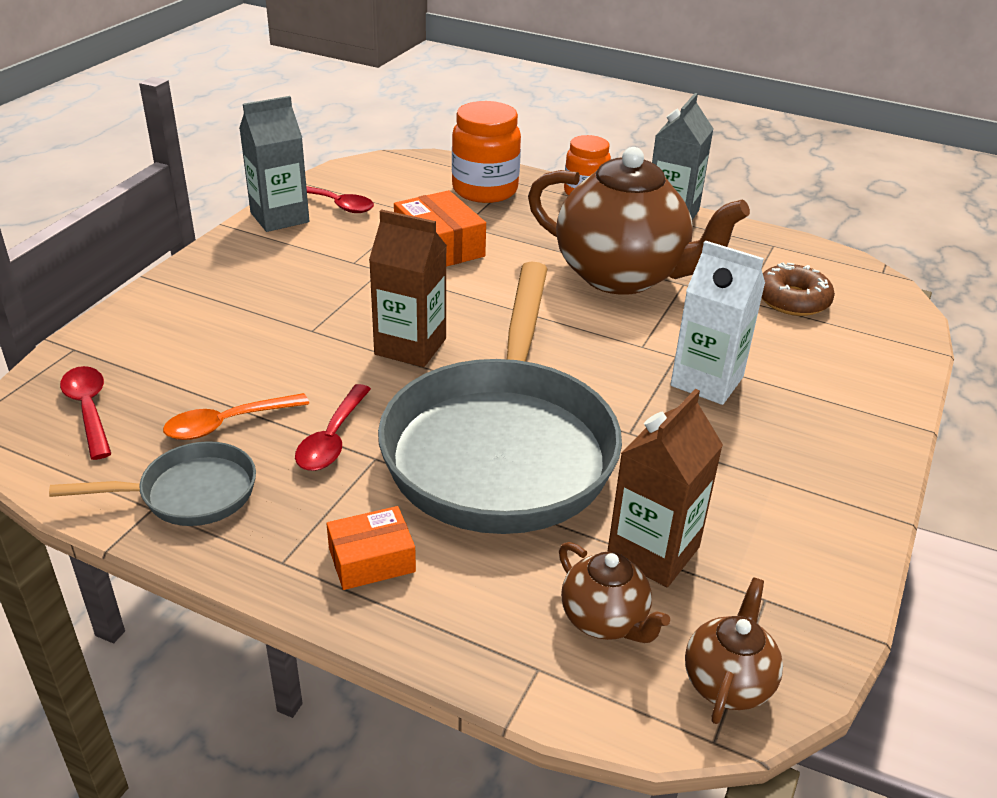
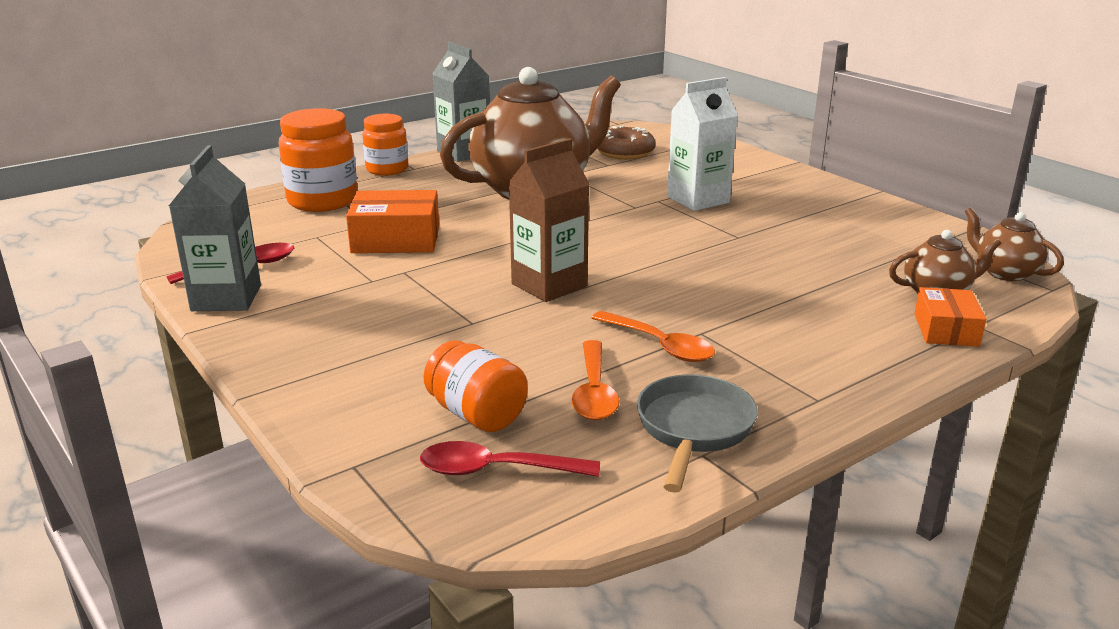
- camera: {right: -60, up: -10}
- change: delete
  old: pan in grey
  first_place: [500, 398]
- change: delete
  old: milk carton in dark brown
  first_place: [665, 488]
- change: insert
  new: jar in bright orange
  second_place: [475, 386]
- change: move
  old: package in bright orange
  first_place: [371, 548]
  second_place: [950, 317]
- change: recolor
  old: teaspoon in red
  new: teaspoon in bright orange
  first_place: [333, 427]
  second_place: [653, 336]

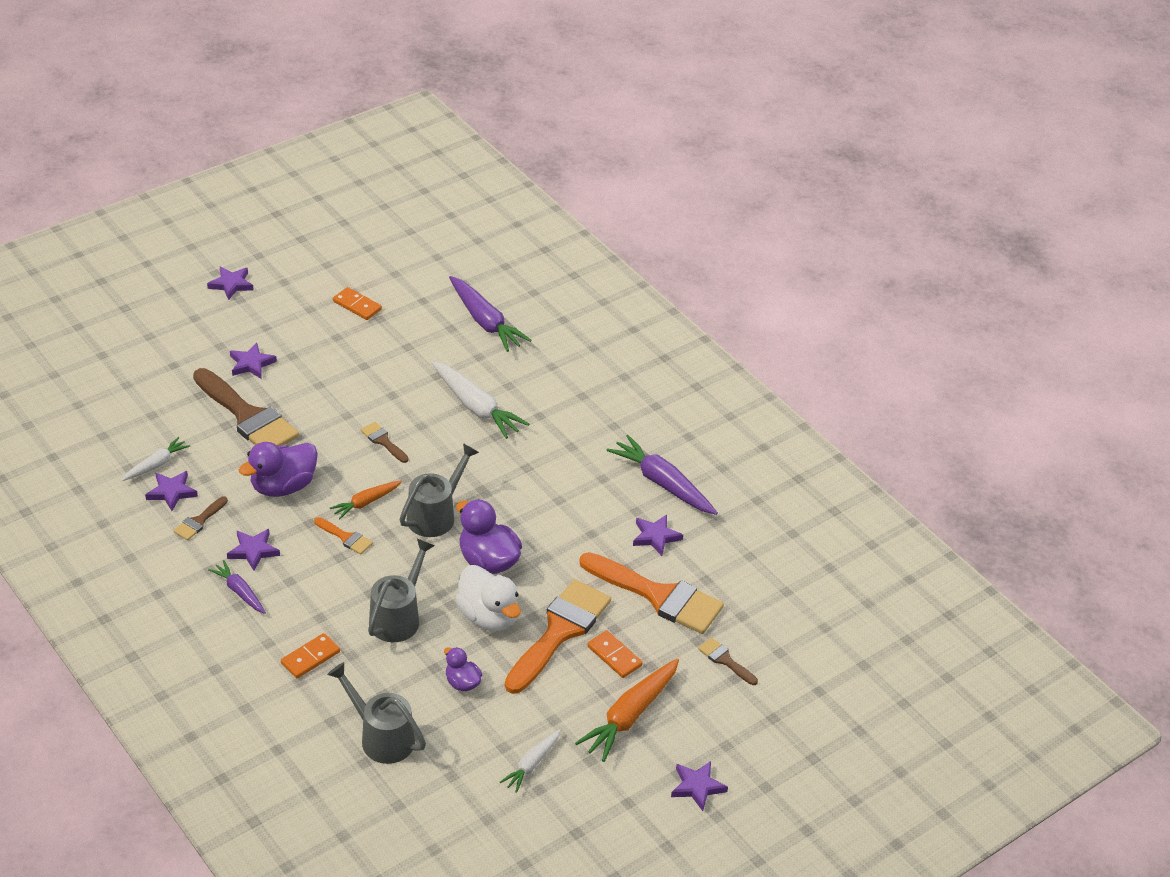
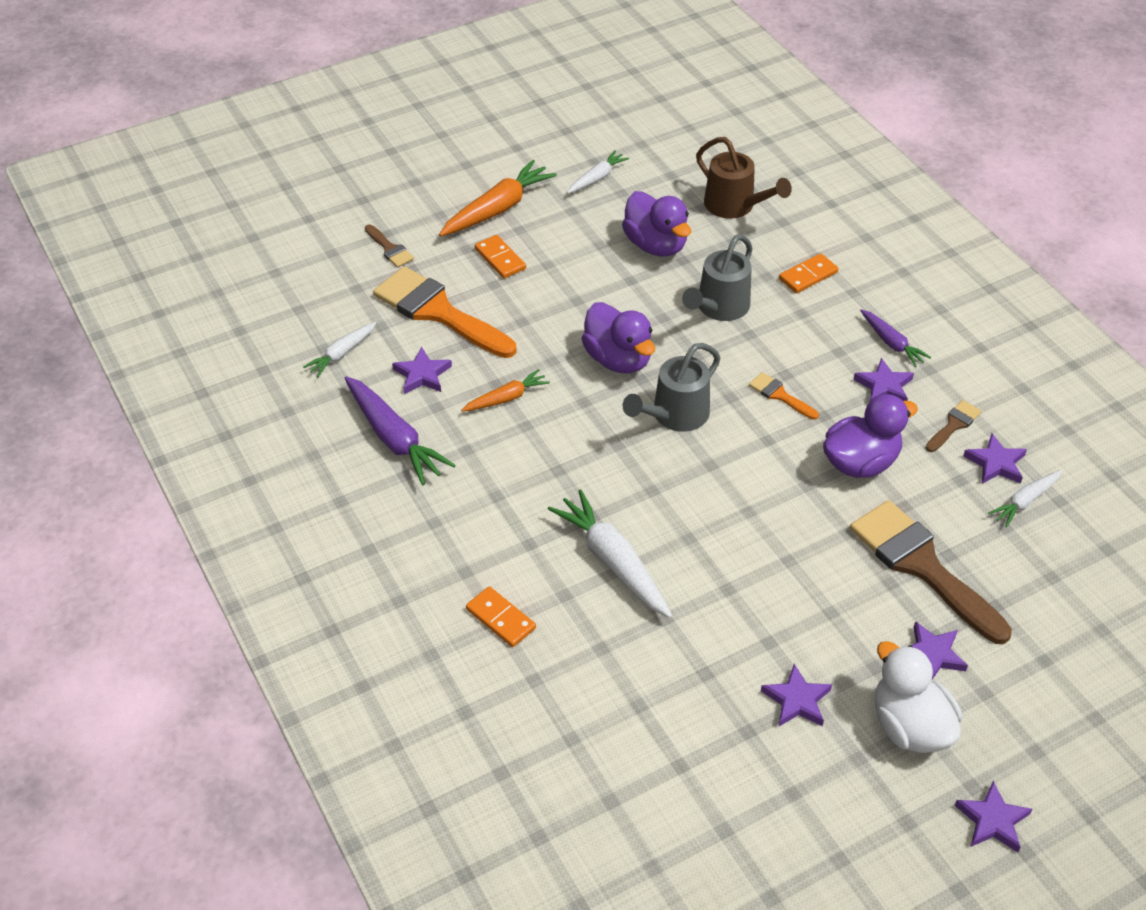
- camera: {right: -170, up: 5}
- change: delete
  old: paint brush in dark brown
  first_place: [385, 442]
- change: delete
  old: root vegetable in violet
  first_place: [490, 314]
- change: delete
  old: paint brush in bright orange
  first_place: [558, 636]
- change: insert
  new: root vegetable in pure white
  second_place: [339, 349]
- change: move
  old: root vegetable in bright orange
  first_place: [366, 499]
  second_place: [505, 390]
- change: move
  old: domino tile in bright orange
  first_place: [357, 303]
  second_place: [501, 616]
- change: move
  old: toy duck in pure white
  first_place: [488, 598]
  second_place: [918, 697]
- change: move
  old: star shape in violet
  first_place: [699, 786]
  second_place: [796, 695]
- change: recolor
  old: sprinkling can in grey
  new: sprinkling can in dark brown
  first_place: [376, 713]
  second_place: [744, 178]
- change: resize
  old: toy duck in violet
  first_place: [463, 669]
  second_place: [656, 223]
  factor: 1.8

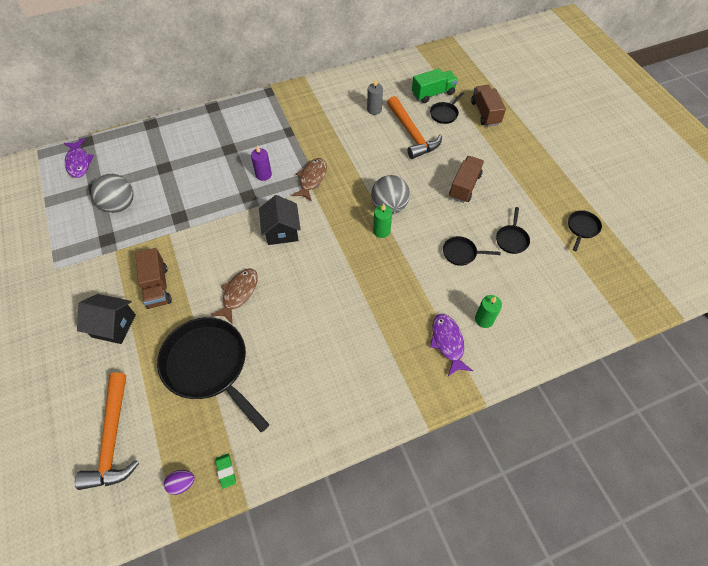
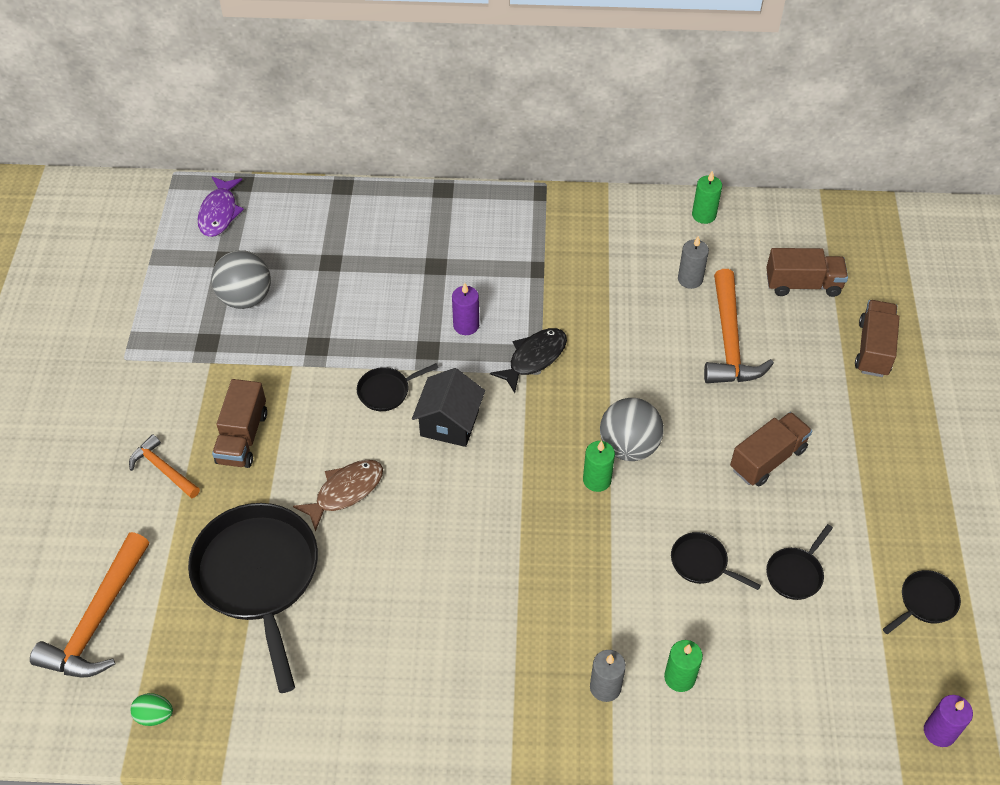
- camera: {right: 25, up: -5}
- change: delete
  old: gum eraser in green
  first_place: [225, 471]
- change: insert
  new: wax candle in green
  second_place: [707, 197]
- change: insert
  new: wax candle in violet
  second_place: [948, 721]
- change: move
  old: pan in ebony
  first_place: [447, 108]
  second_place: [398, 387]
- change: replace
  old: house in ebony
  new: carpenter's hammer in bright orange
  first_place: [106, 319]
  second_place: [164, 466]
- change: replace
  old: fish figure in violet
  new: wax candle in grey
  first_place: [451, 345]
  second_place: [608, 676]
- change: recolor
  old: egg shape in violet
  new: egg shape in green
  first_place: [179, 482]
  second_place: [152, 709]
- change: recolor
  old: fish figure in dark brown
  new: fish figure in ebony
  first_place: [309, 179]
  second_place: [528, 360]
- change: recolor
  old: truck in green
  new: truck in dark brown
  first_place: [435, 85]
  second_place: [807, 272]

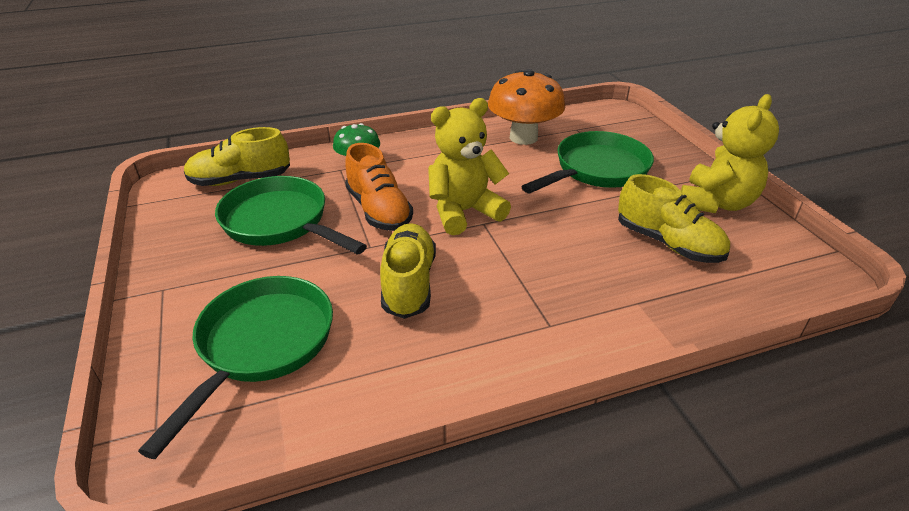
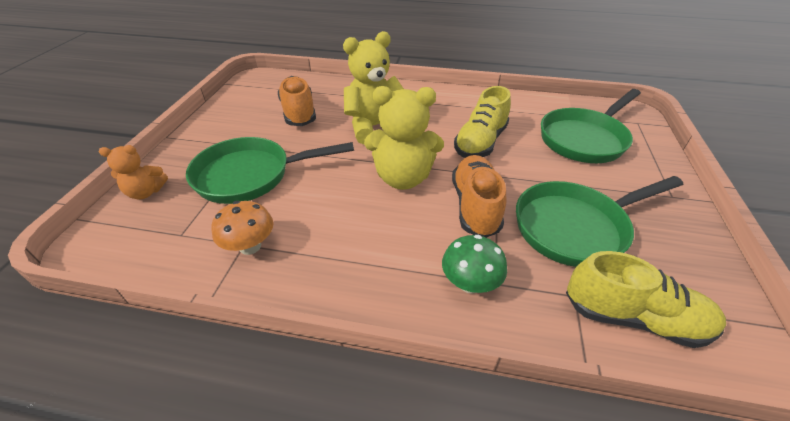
- camera: {right: -150, up: 5}
- change: insert
  new: stuffed bear in bright orange
  second_place: [133, 172]
- change: move
  old: stuffed bear in yellow
  first_place: [730, 153]
  second_place: [373, 87]
- change: recolor
  old: lace-up shoe in yellow
  new: lace-up shoe in bright orange
  first_place: [674, 218]
  second_place: [297, 101]
- change: rotate
  old: pan in green
  first_place: [291, 215]
  second_place: [599, 221]
  degrees: 90
- change: resize
  old: toadstool in bright orange
  first_place: [526, 107]
  second_place: [242, 228]
  factor: 0.58

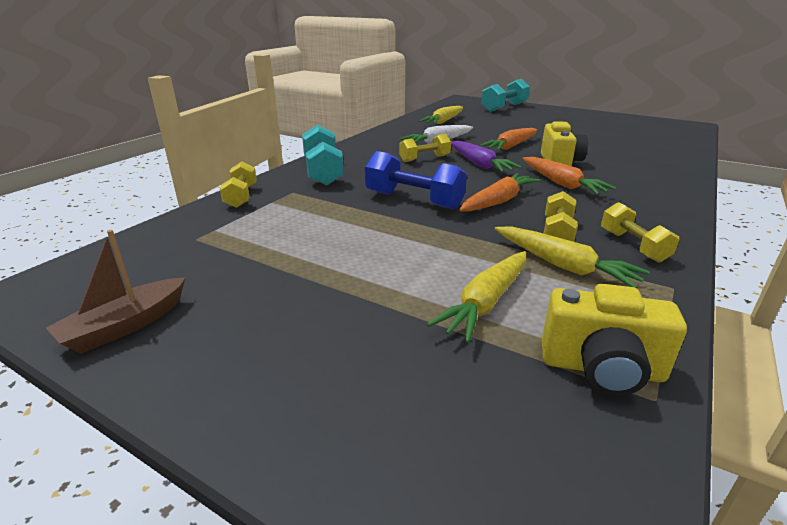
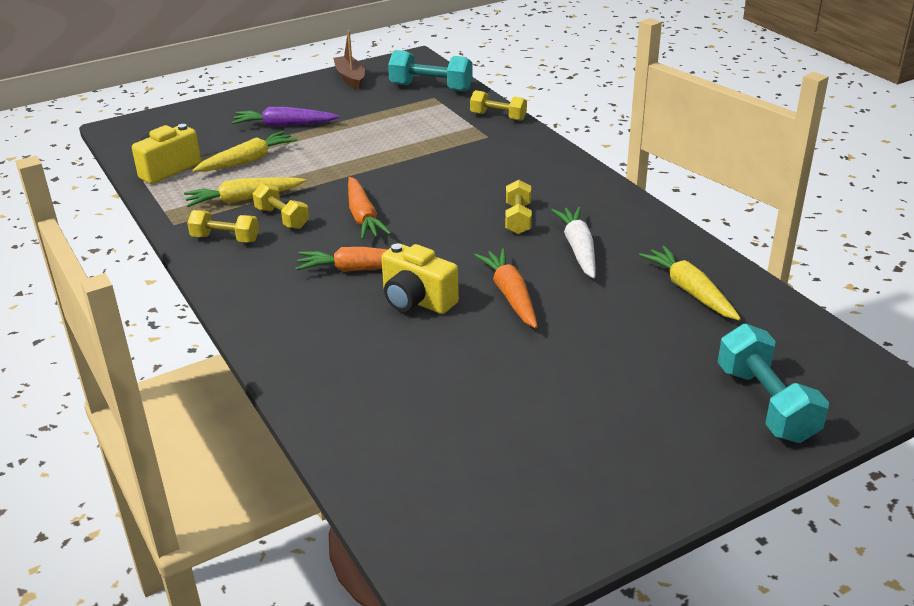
- camera: {right: 120, up: 5}
- change: delete
  old: dumbbell in royal blue
  first_place: [416, 180]
- change: move
  old: dumbbell in teal
  first_place: [323, 155]
  second_place: [430, 71]
- change: move
  old: root vegetable in violet
  first_place: [486, 156]
  second_place: [285, 117]
- change: rotate
  old: root vegetable in yellow
  first_place: [476, 297]
  second_place: [245, 151]
  degrees: 75

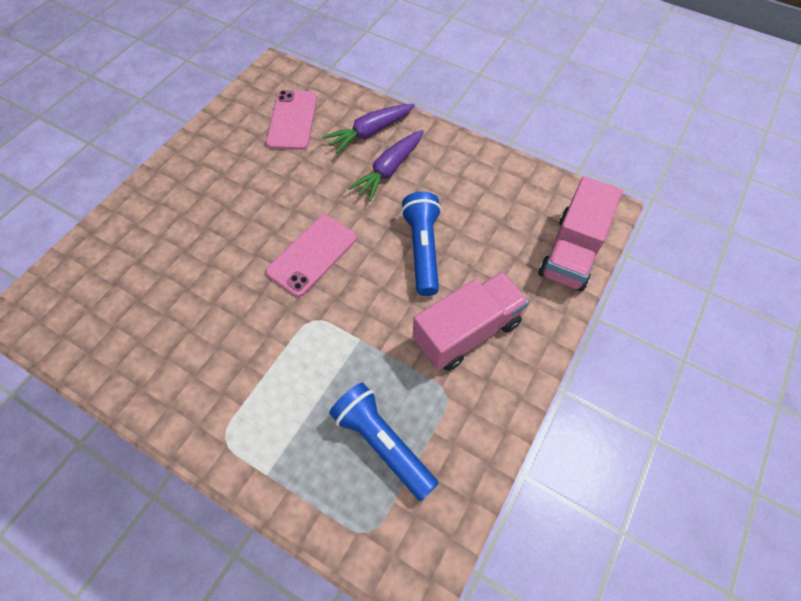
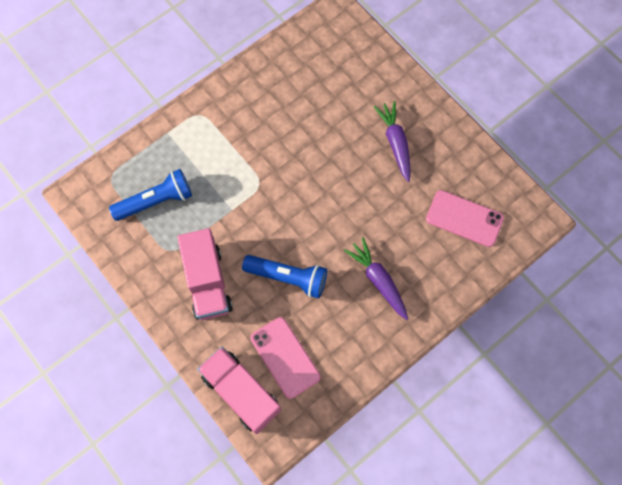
- camera: {right: 110, up: 10}
- change: move
  old: phone in pink
  first_place: [311, 256]
  second_place: [285, 358]
- change: move
  old: root vegetable in violet
  first_place: [369, 129]
  second_place: [392, 141]

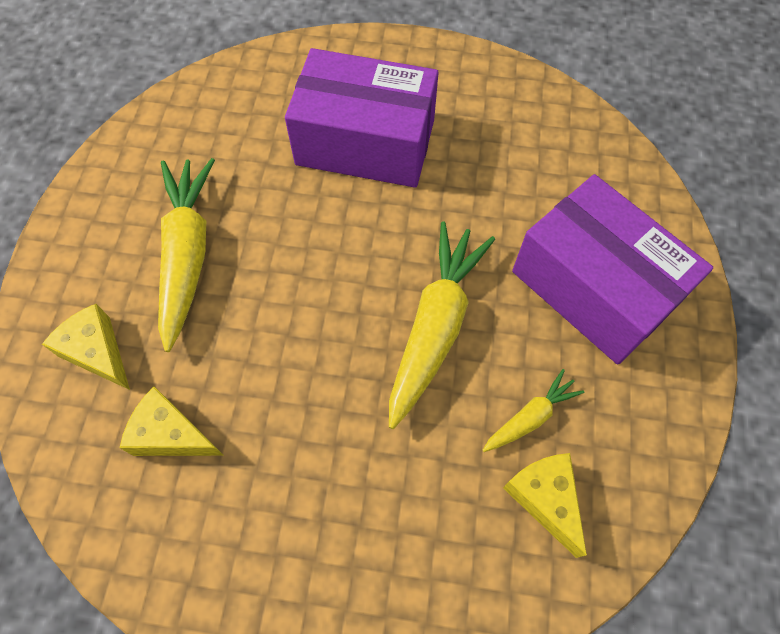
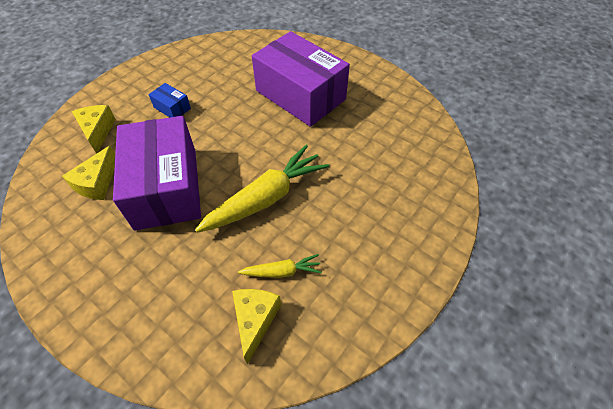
- camera: {right: 30, up: -10}
- change: move
  old: package in violet
  first_place: [612, 269]
  second_place: [157, 173]
- change: replace
  old: root vegetable in yellow
  new: package in royal blue
  first_place: [186, 255]
  second_place: [170, 100]
- change: rotate
  old: cheese in yellow
  first_place: [172, 421]
  second_place: [88, 173]
  degrees: -120

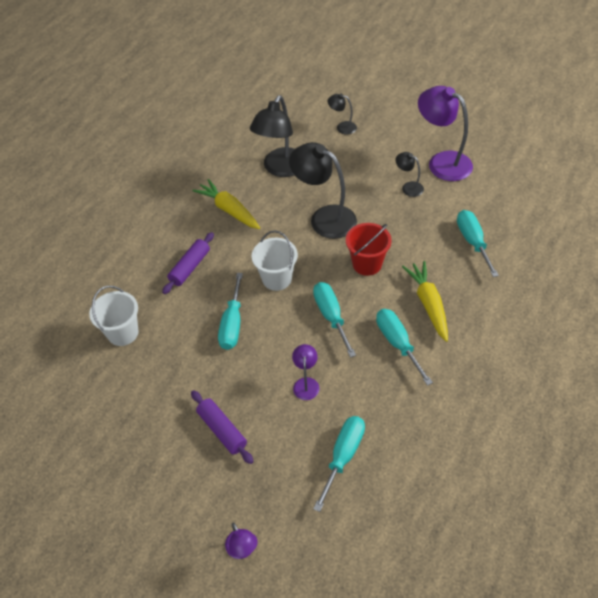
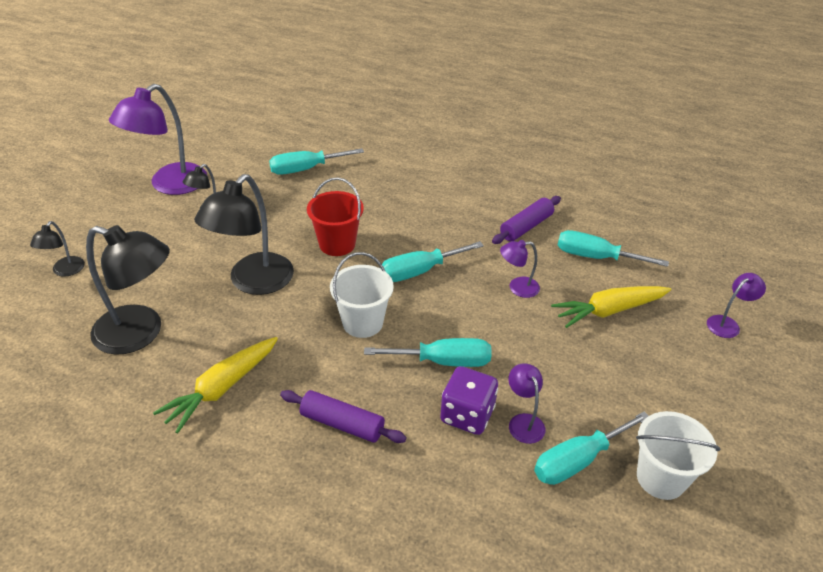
- camera: {right: -100, up: -10}
- change: insert
  new: game die in violet
  second_place: [469, 400]
- change: insert
  new: reading lamp in violet
  second_place: [526, 403]
- change: move
  old: pail in pure white
  first_place: [114, 315]
  second_place: [678, 455]
- change: move
  old: dough roller in violet
  first_place: [222, 427]
  second_place: [526, 220]
- change: move
  old: screwdriver in teal
  first_place: [404, 347]
  second_place: [591, 448]
- change: move
  old: root vegetable in yellow
  first_place: [425, 301]
  second_place: [611, 307]

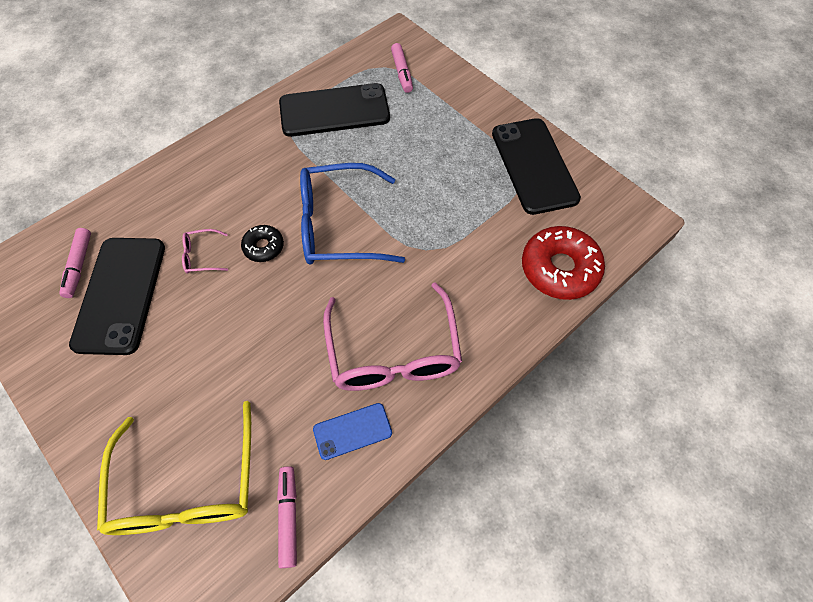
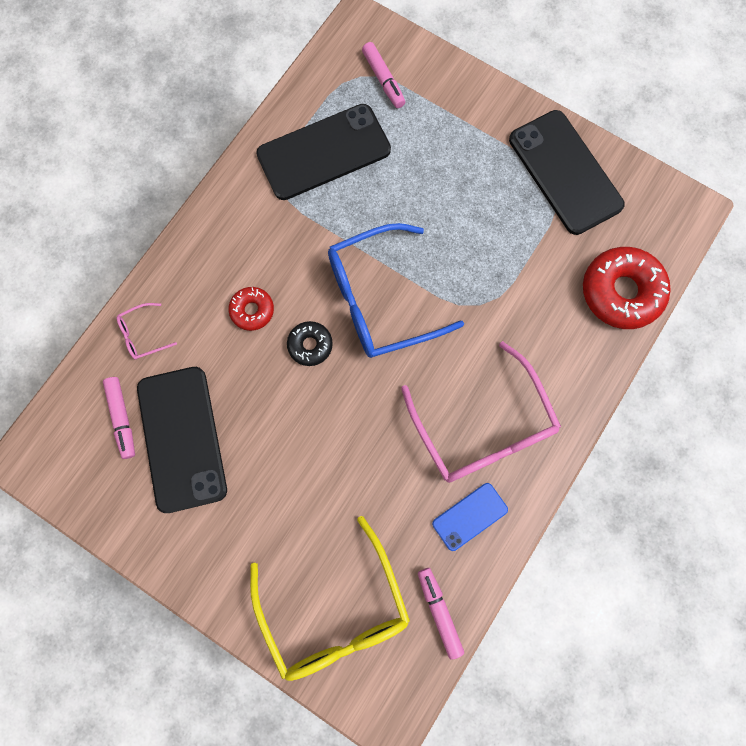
- camera: {right: -15, up: 15}
- change: insert
  new: doughnut in red
  second_place: [251, 309]
- change: move
  old: glasses in pink
  first_place: [205, 251]
  second_place: [147, 331]

